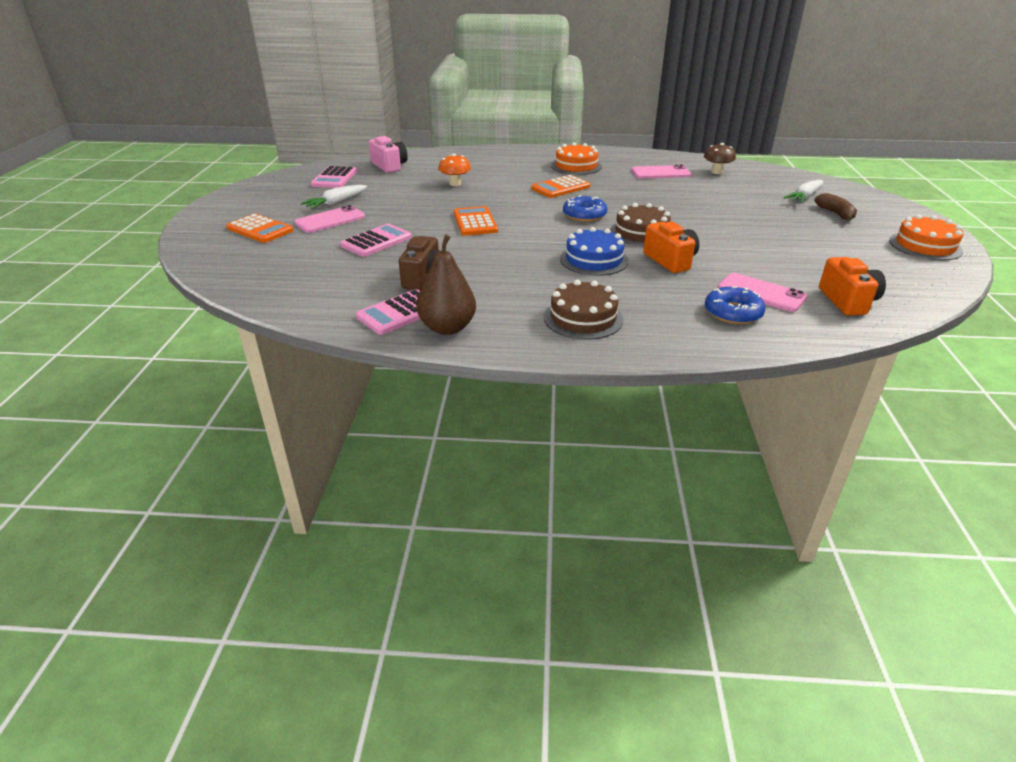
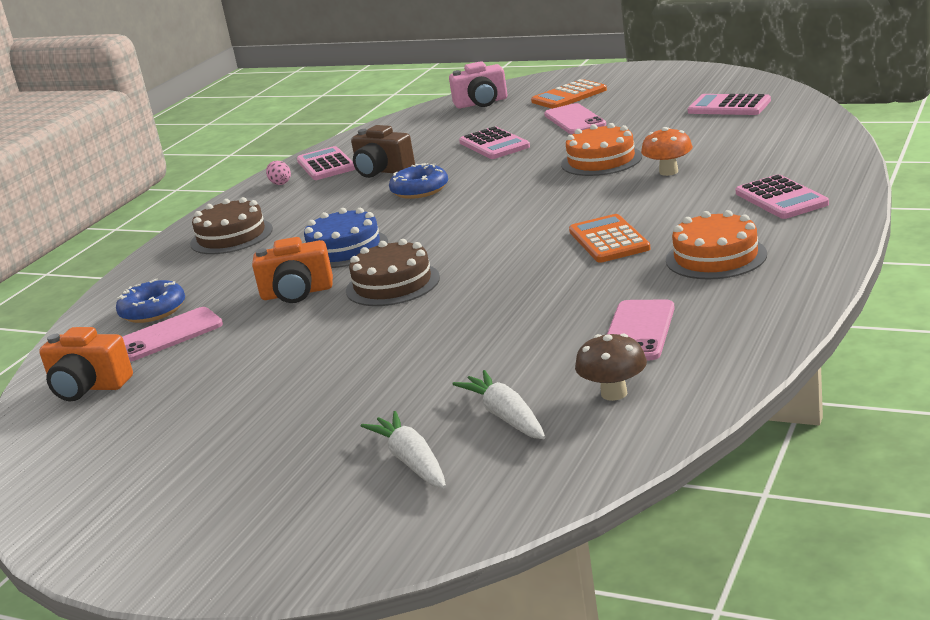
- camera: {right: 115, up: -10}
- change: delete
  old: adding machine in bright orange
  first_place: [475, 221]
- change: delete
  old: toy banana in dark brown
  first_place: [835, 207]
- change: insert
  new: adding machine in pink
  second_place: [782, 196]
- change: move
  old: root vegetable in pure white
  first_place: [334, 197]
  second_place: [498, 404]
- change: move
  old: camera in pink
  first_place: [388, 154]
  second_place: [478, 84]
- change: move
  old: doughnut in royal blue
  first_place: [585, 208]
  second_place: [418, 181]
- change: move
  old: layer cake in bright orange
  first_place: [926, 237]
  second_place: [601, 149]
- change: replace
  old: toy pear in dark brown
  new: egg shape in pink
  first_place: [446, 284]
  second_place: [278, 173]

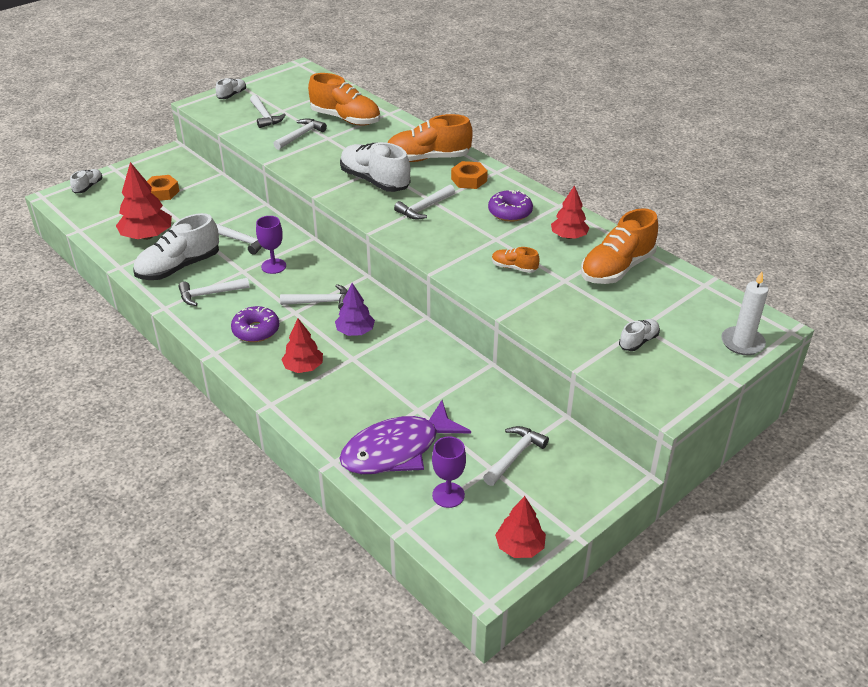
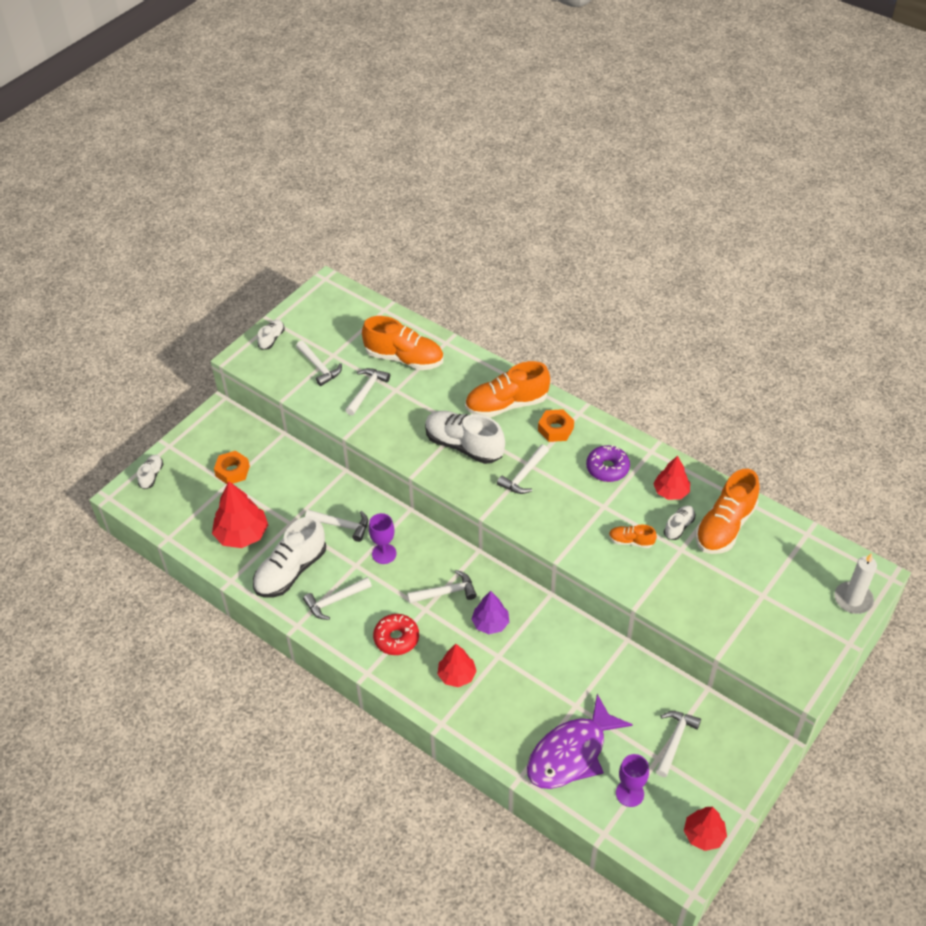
- camera: {right: -10, up: 10}
- change: move
  old: lace-up shoe in pure white
  first_place: [639, 335]
  second_place: [679, 523]
- change: recolor
  old: doughnut in violet
  new: doughnut in red
  first_place: [255, 324]
  second_place: [396, 634]

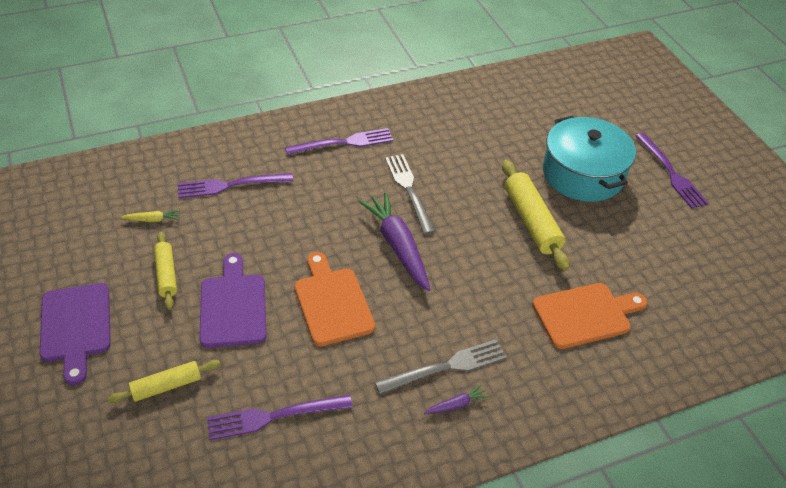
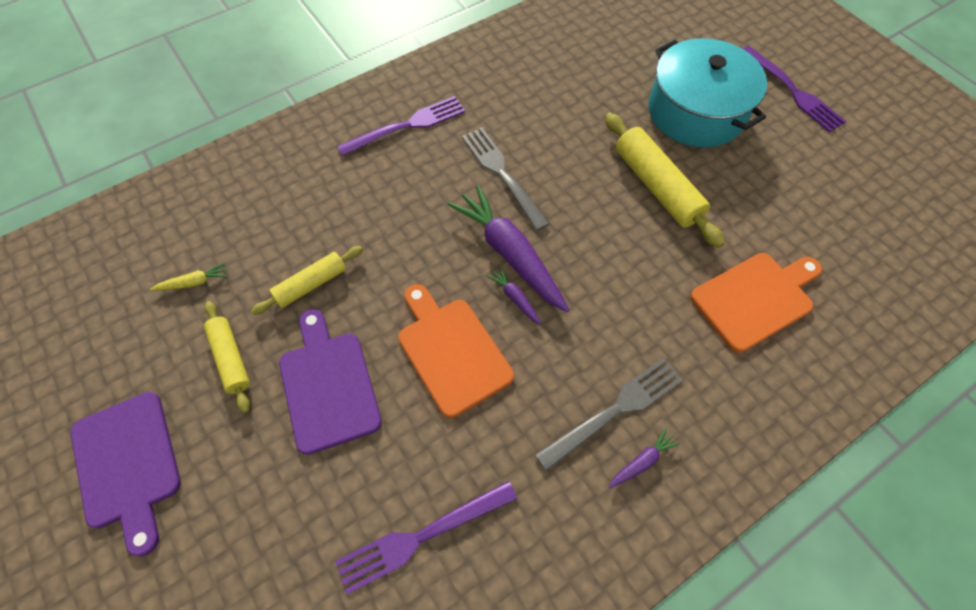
- camera: {right: -10, up: 15}
- change: delete
  old: fork in violet
  first_place: [235, 185]
- change: insert
  new: root vegetable in violet
  second_place: [514, 296]
- change: move
  old: dough roller in yellow
  first_place: [164, 381]
  second_place: [307, 280]

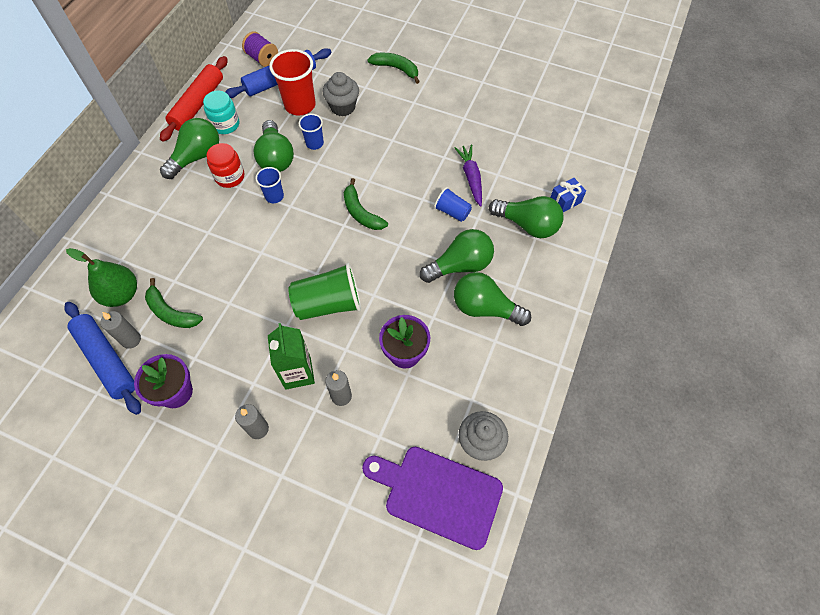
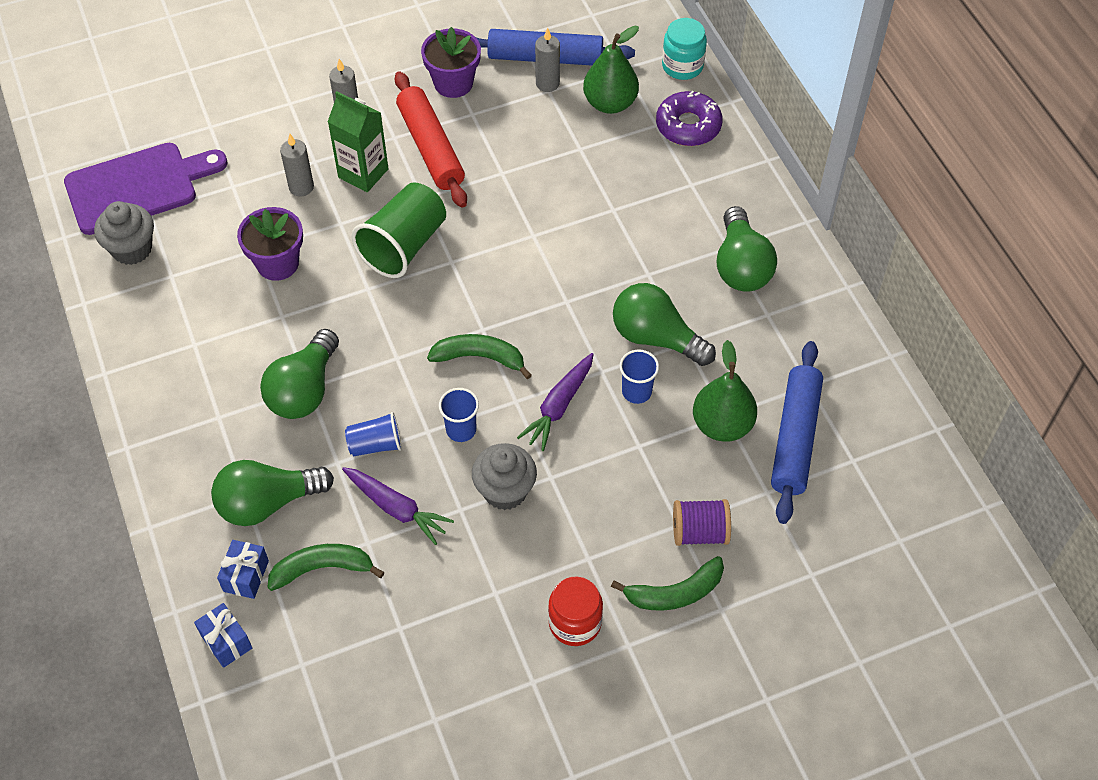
- camera: {right: 135, up: -5}
- change: delete
  old: bulb in green
  first_place: [492, 299]
- change: insert
  new: wrapped gift in royal blue
  second_place: [223, 635]
- change: insert
  new: root vegetable in violet
  second_place: [555, 402]
- change: insert
  new: doughnut in violet
  second_place: [689, 118]
- change: move
  old: toy banana in green
  first_place: [174, 303]
  second_place: [326, 567]
- change: move
  old: dough roller in red
  first_place: [194, 99]
  second_place: [431, 139]
- change: move
  old: jar in teal
  first_place: [221, 112]
  second_place: [684, 49]
- change: move
  old: jar in red
  first_place: [225, 165]
  second_place: [575, 611]
- change: move
  old: bobbin in violet
  first_place: [260, 49]
  second_place: [702, 522]
- change: move
  old: beaker in royal blue
  first_place: [269, 185]
  second_place: [459, 415]
- change: move
  old: cupcake in grey
  first_place: [341, 94]
  second_place: [504, 476]
- change: replace
  old: beaker in red
  new: toy pear in green
  first_place: [292, 82]
  second_place: [725, 391]

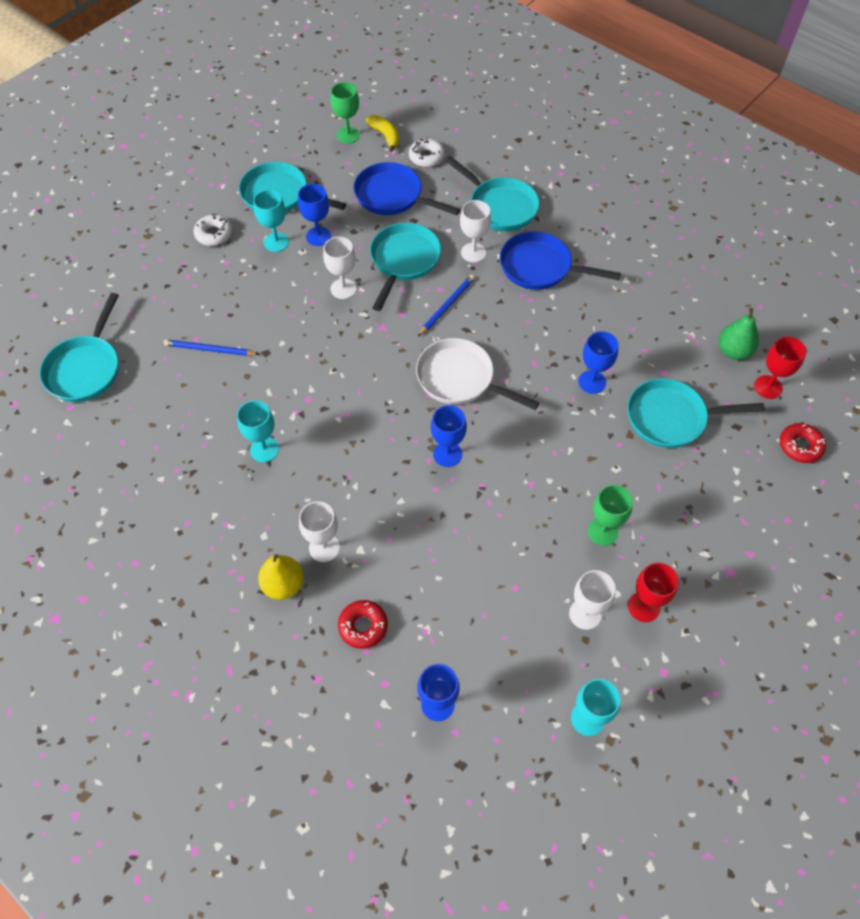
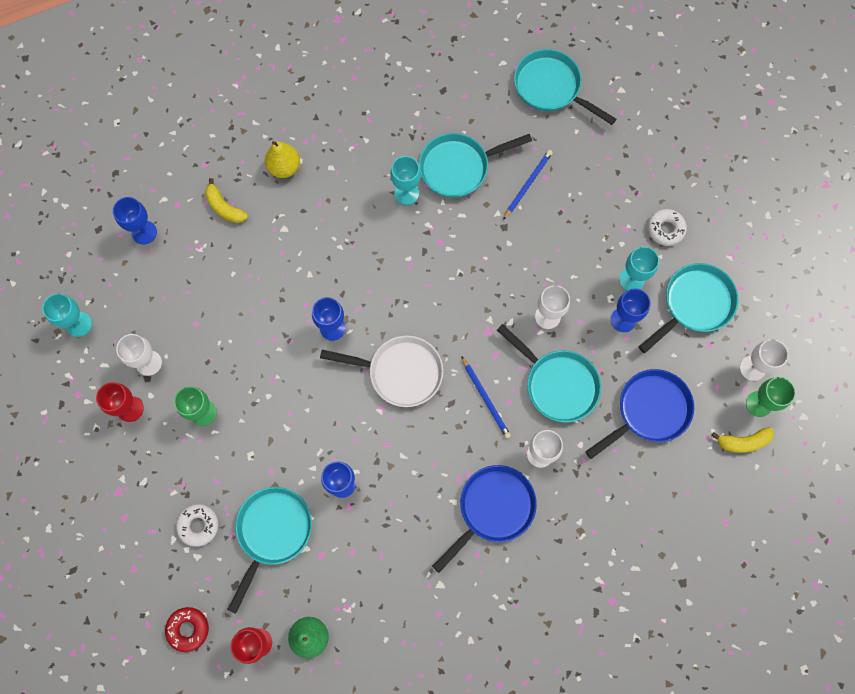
- camera: {right: 115, up: 15}
- change: move
  old: goblet in pure white
  first_place: [319, 531]
  second_place: [764, 360]
- change: move
  old: doughnut in pure white
  first_place: [427, 152]
  second_place: [197, 525]
- change: move
  old: pan in teal
  first_place: [492, 194]
  second_place: [475, 165]
- change: replace
  old: doughnut in red
  new: toy banana in yellow
  first_place: [363, 624]
  second_place: [226, 200]
- change: rotate
  old: pan in pure white
  first_place: [477, 374]
  second_place: [381, 371]
  degrees: 45

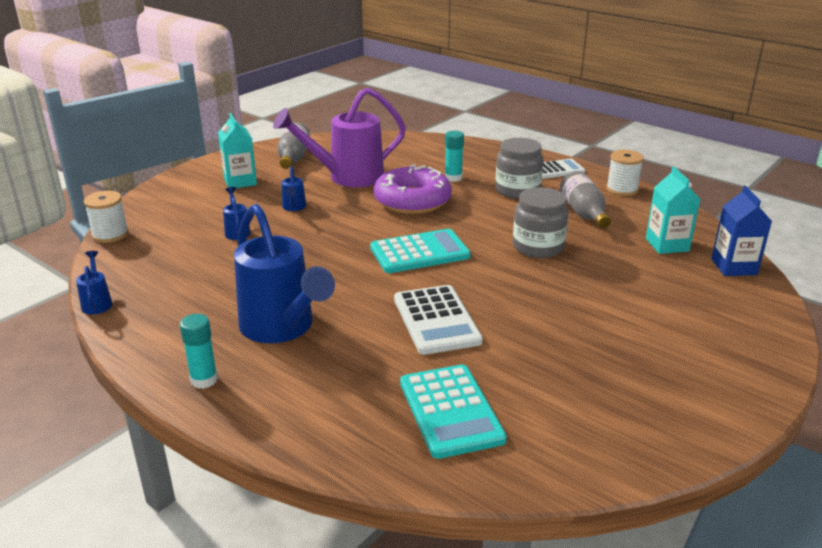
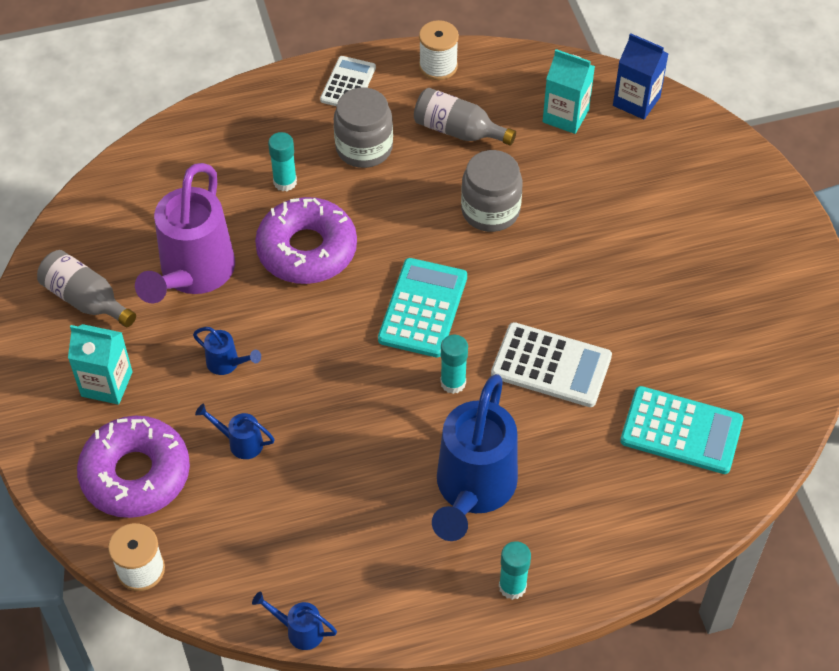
- camera: {right: -55, up: 25}
- change: insert
  new: doughnut in violet
  second_place: [133, 467]
- change: insert
  new: glue in teal
  second_place: [454, 364]
- change: rotate
  old: sprinkling can in royal blue
  first_place: [284, 273]
  second_place: [475, 457]
  degrees: 105

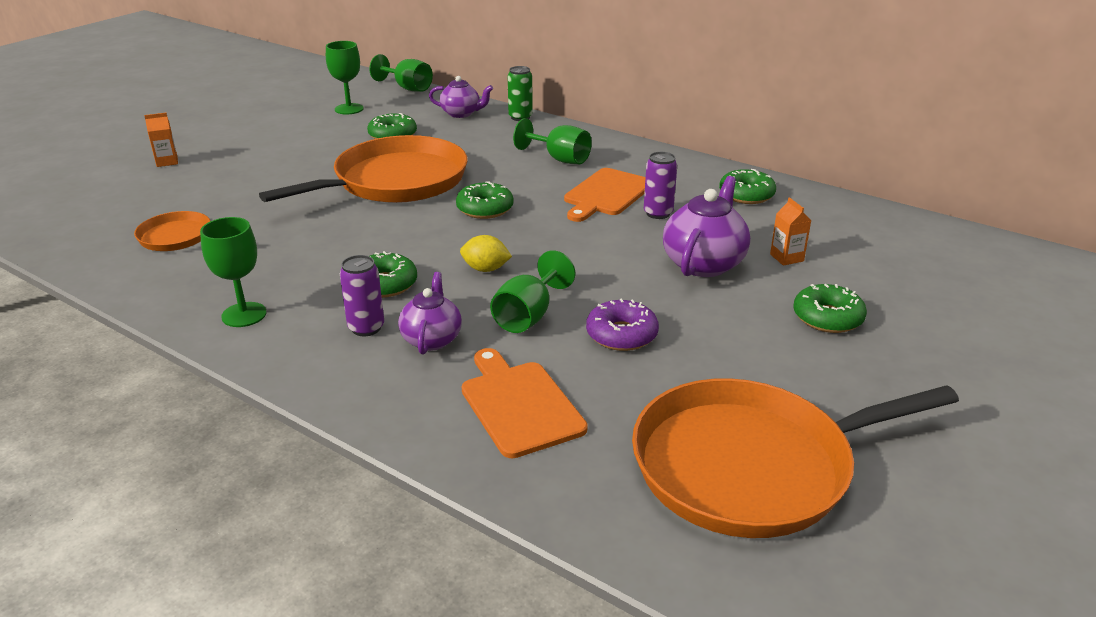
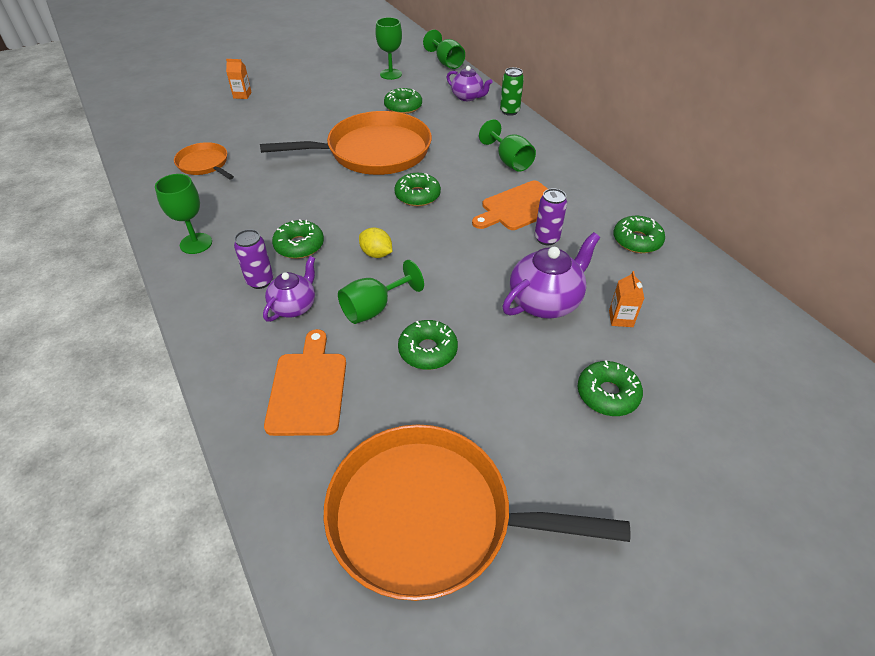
- camera: {right: 25, up: 15}
- change: recolor
  old: doughnut in violet
  new: doughnut in green
  first_place: [622, 325]
  second_place: [428, 345]

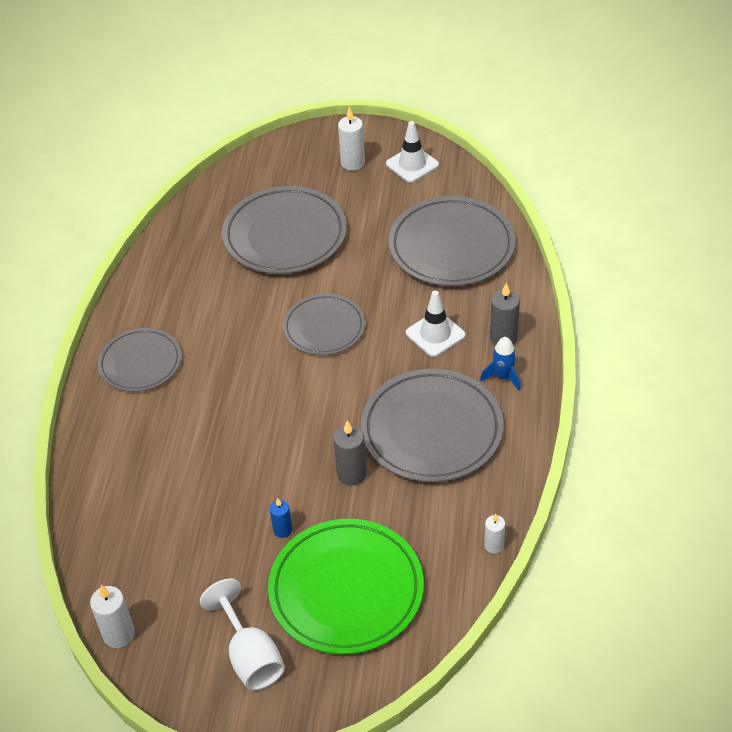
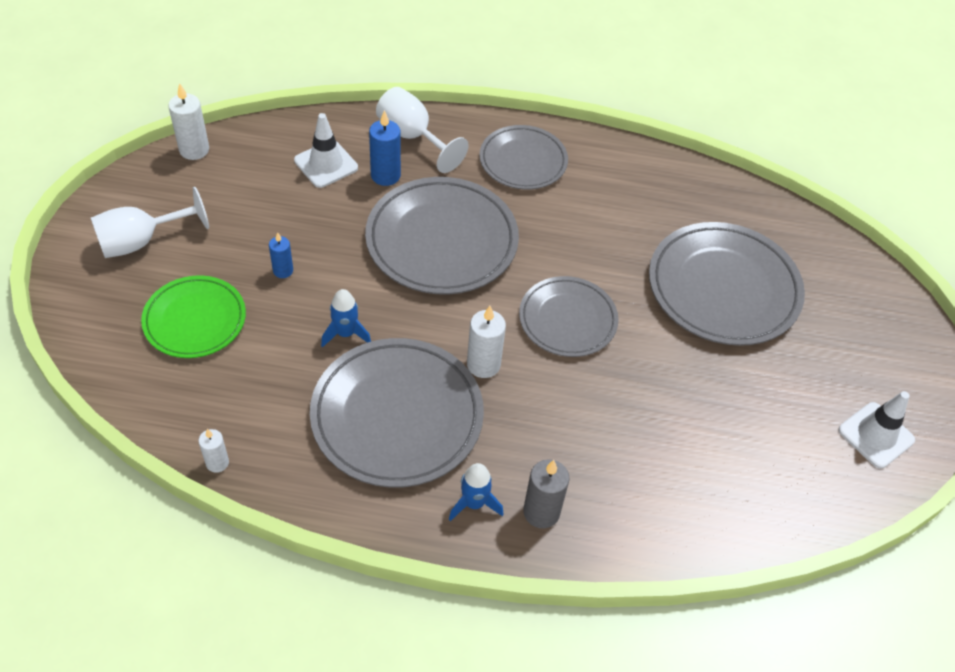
- camera: {right: 85, up: 5}
- change: insert
  new: wax candle in royal blue
  second_place: [385, 148]
- change: insert
  new: goblet in pure white
  second_place: [422, 130]
- change: move
  old: wax candle in pure white
  first_place: [351, 139]
  second_place: [486, 342]
- change: move
  old: dinner plate in grey
  first_place: [452, 241]
  second_place: [442, 236]
- change: move
  old: safety cone in pure white
  first_place: [435, 324]
  second_place: [326, 150]
- change: replace
  old: wax candle in grey
  new: rocket in royal blue
  first_place: [350, 452]
  second_place: [346, 318]
- change: resize
  old: dinner plate in green
  first_place: [346, 586]
  second_place: [193, 316]
  factor: 0.62

